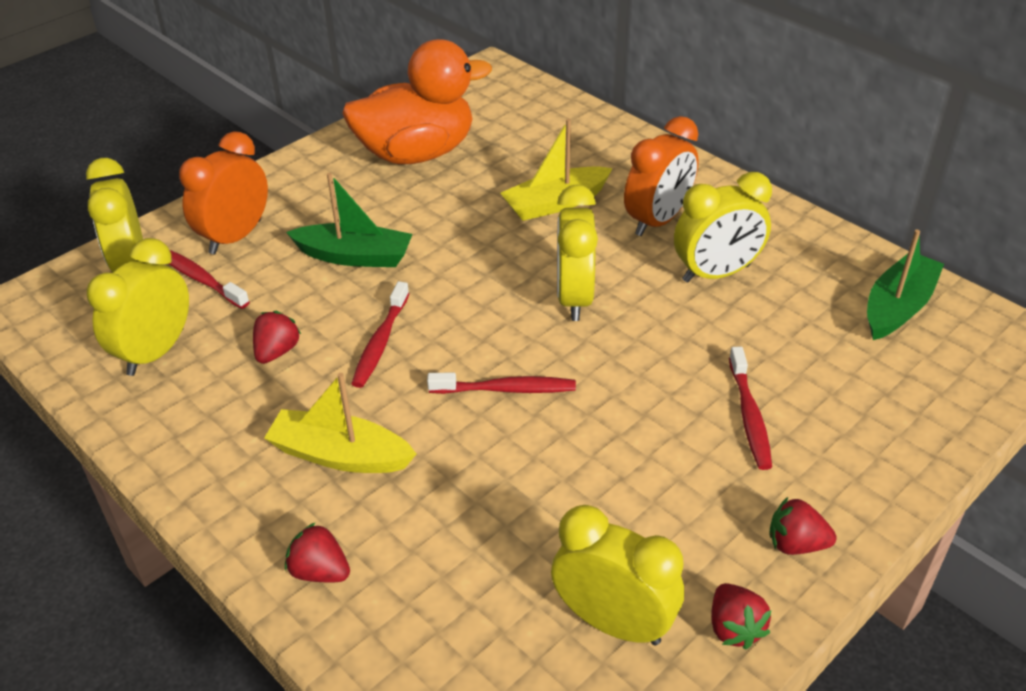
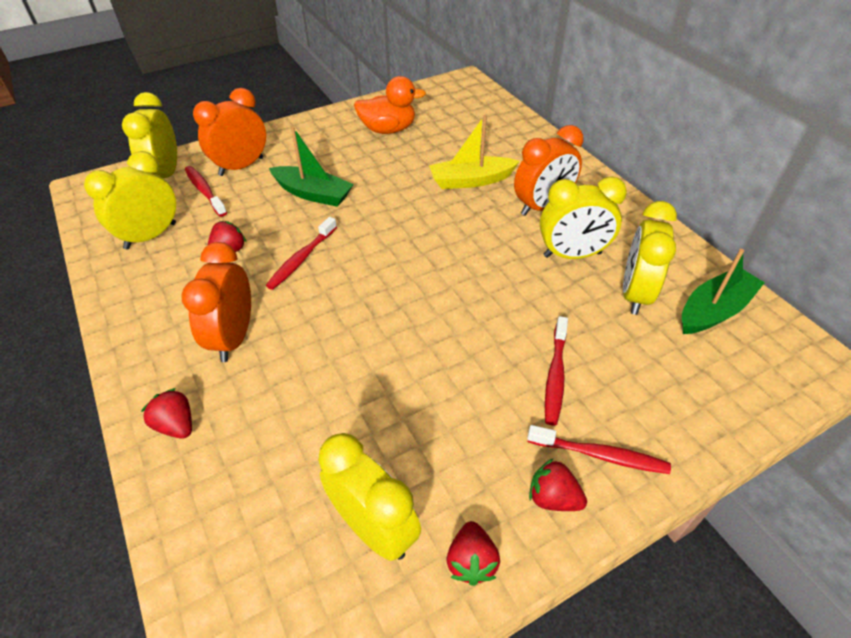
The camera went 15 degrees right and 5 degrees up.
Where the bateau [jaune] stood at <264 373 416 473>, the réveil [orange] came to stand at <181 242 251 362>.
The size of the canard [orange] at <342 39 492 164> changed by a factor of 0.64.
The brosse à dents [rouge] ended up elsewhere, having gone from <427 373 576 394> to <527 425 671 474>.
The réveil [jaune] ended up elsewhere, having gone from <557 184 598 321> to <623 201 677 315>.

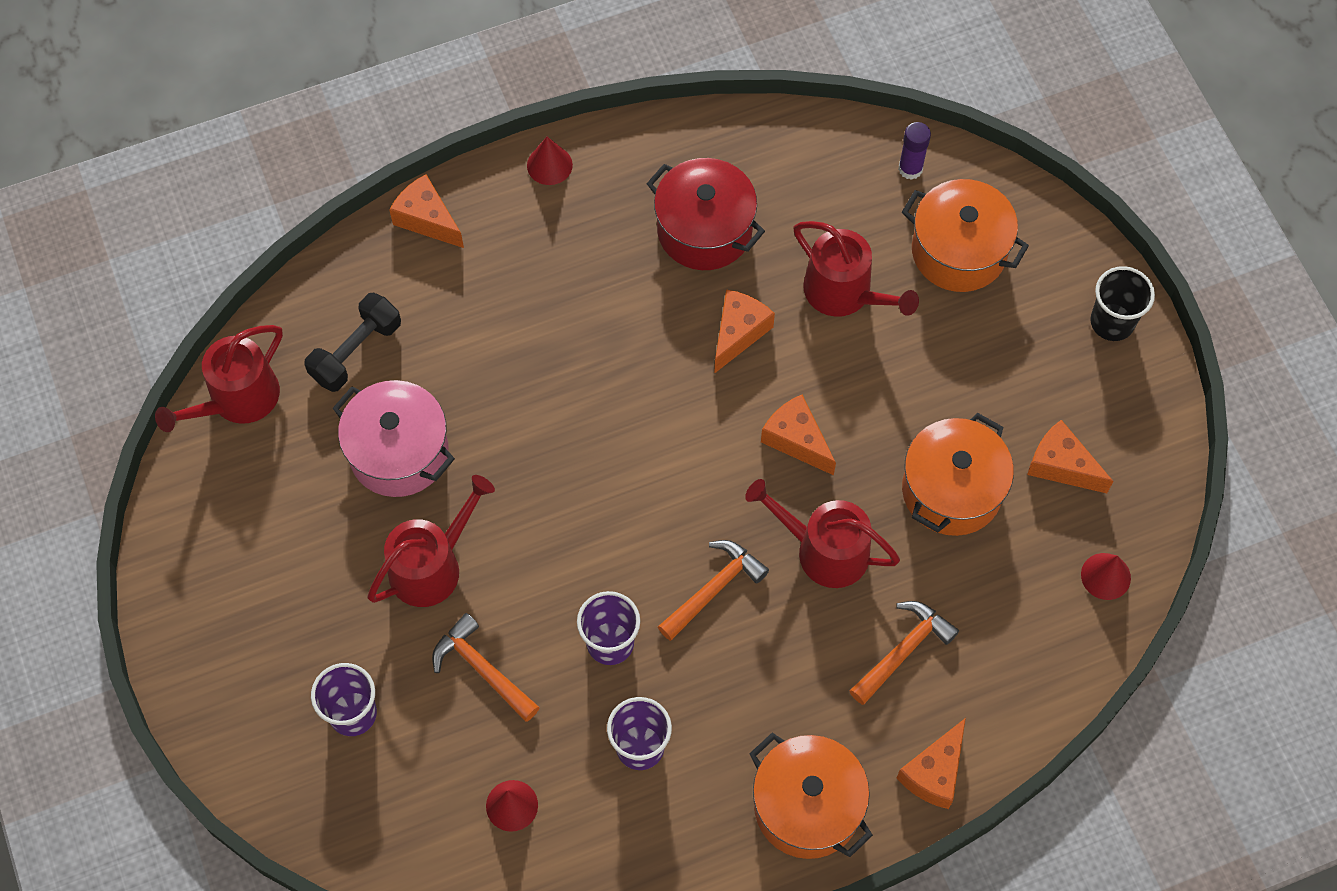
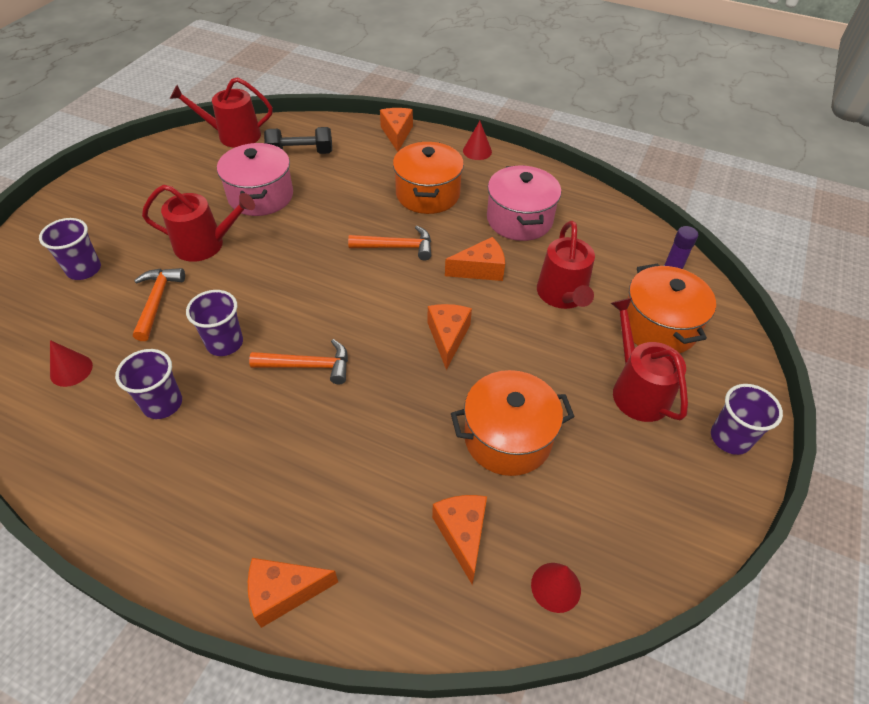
The camera went 45 degrees right and 15 degrees down.
What was the marmite [rouge] at <646 158 765 270> turned into the marmite [rose] at <487 165 561 241>.
The arrosoir [rouge] ended up elsewhere, having gone from <745 479 900 588> to <611 298 688 422>.
The marmite [orange] ended up elsewhere, having gone from <749 733 873 859> to <393 142 464 214>.
The marteau [orange] ended up elsewhere, having gone from <850 601 959 705> to <348 226 431 261>.
The fromage [orange] ended up elsewhere, having gone from <1027 420 1113 493> to <432 495 487 585>.
What was the gobelet [noir] at <1090 266 1155 341> turned into the gobelet [violet] at <711 384 783 455>.

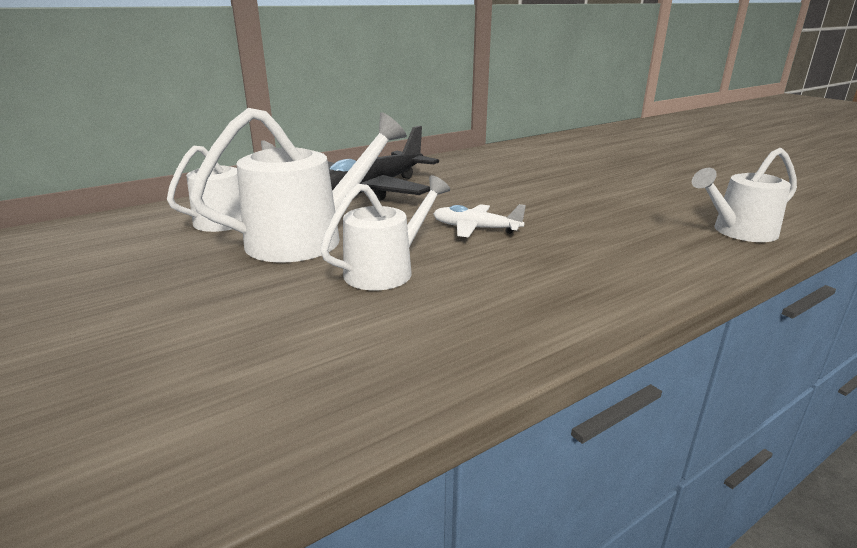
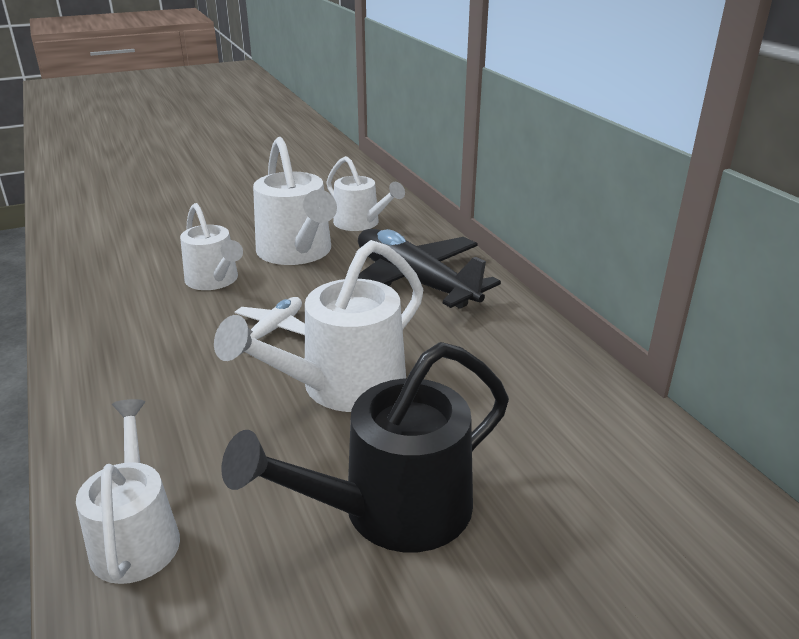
The camera went 100 degrees right and 5 degrees up.
The second view gained the arrosoir [blanc] at <214 240 423 412>.
The second view gained the arrosoir [noir] at <221 342 509 552>.

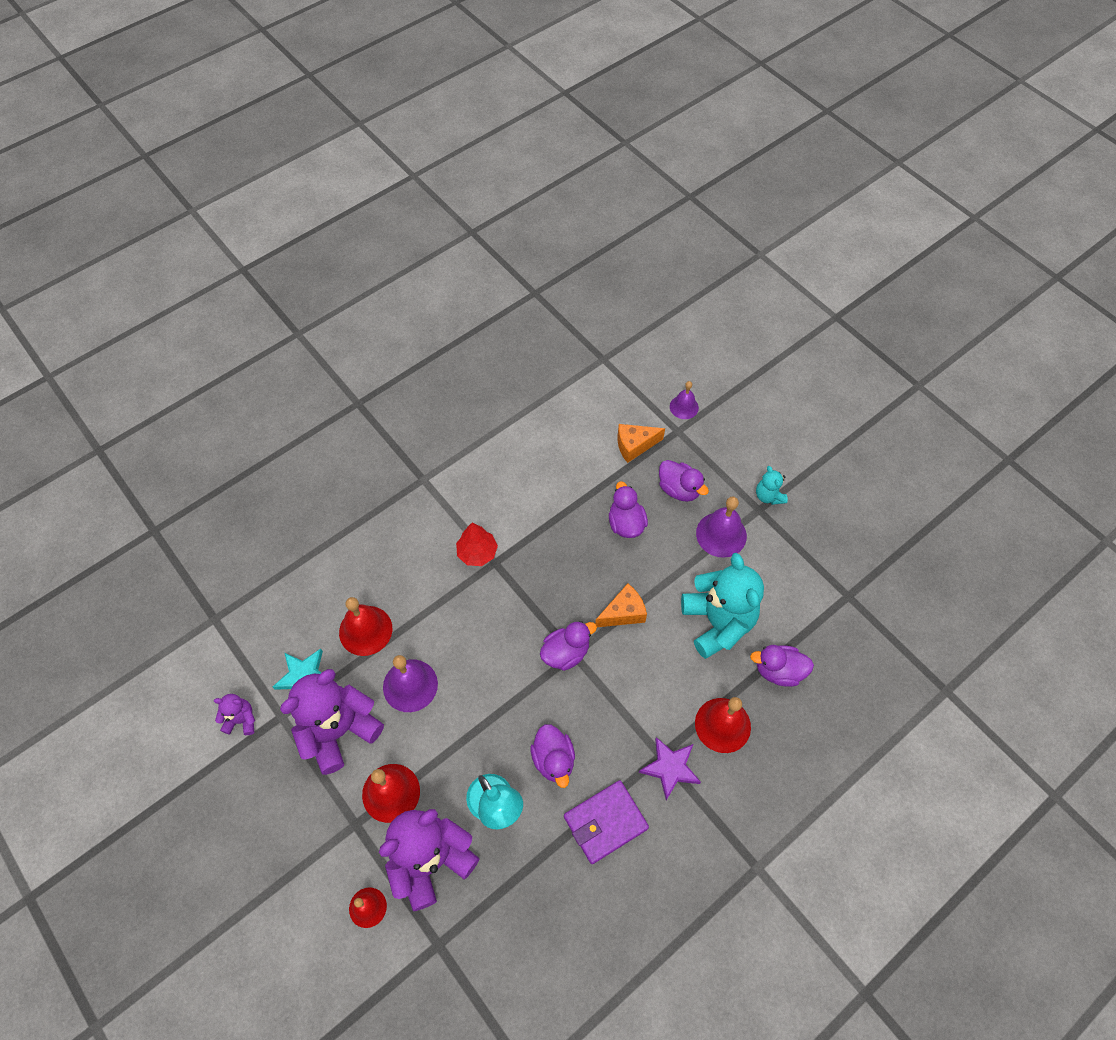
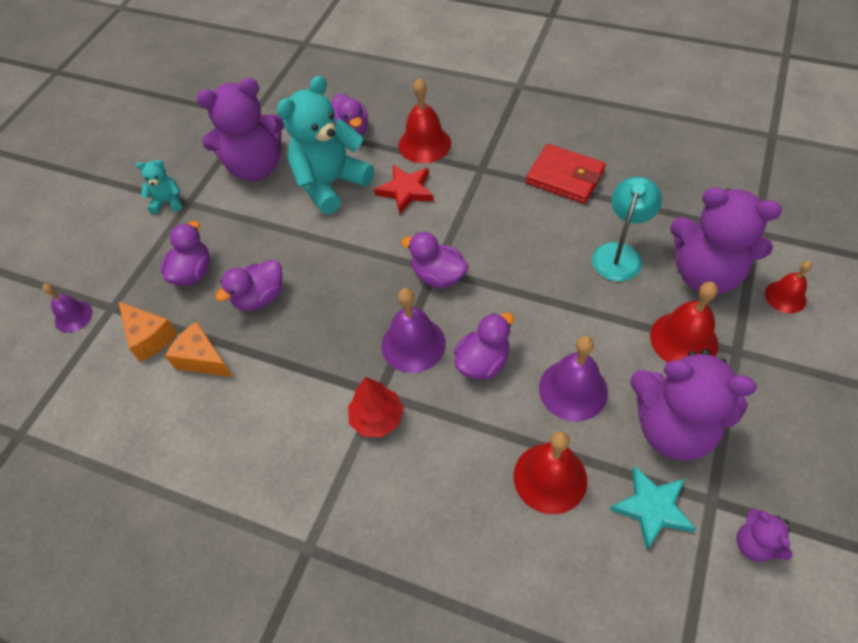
The camera went 115 degrees left and 5 degrees down.
The canard [violet] ended up elsewhere, having gone from <530 724 575 788> to <454 312 514 379>.
What was the portefeuille [violet] at <564 780 649 864> turned into the portefeuille [rouge] at <526 144 606 204>.
The fromage [orange] ended up elsewhere, having gone from <595 583 647 627> to <165 322 233 377>.
The second view lost the étoile [violet] at <639 737 701 800>.
The cloche [violet] ended up elsewhere, having gone from <696 496 747 558> to <381 288 446 373>.
The ours en peluche [turquoise] at <756 466 788 505> ended up facing another way, 135 degrees counterclockwise from before.
The second view gained the ours en peluche [violet] at <197 78 284 181>.
The second view gained the étoile [rouge] at <374 165 434 214>.

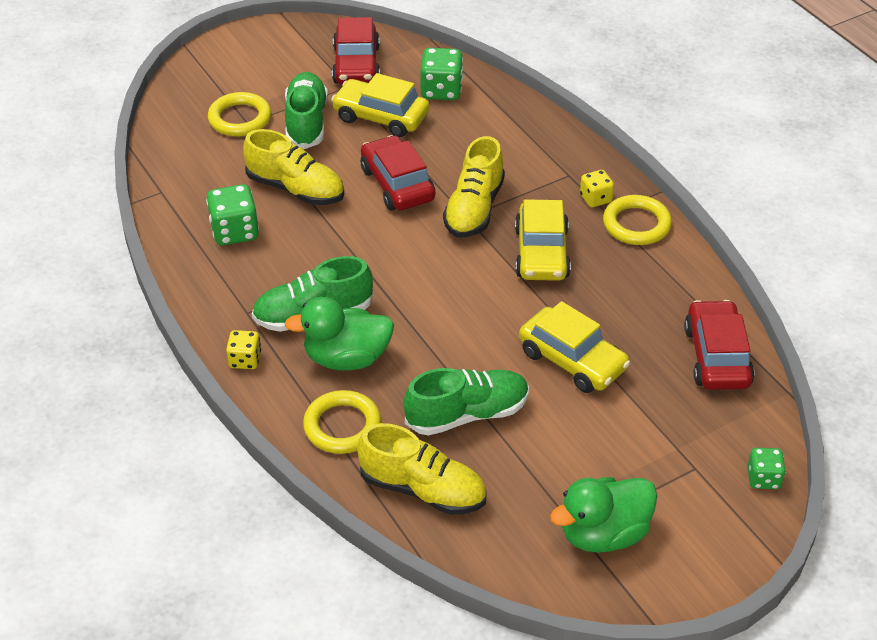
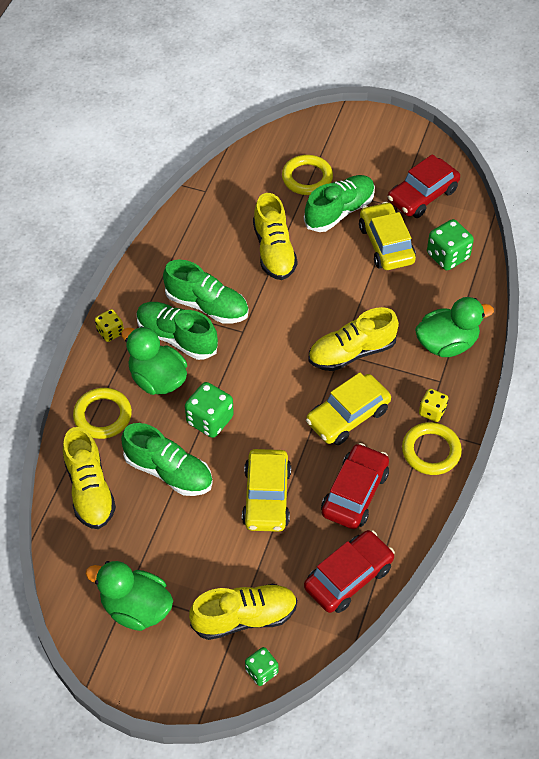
The camera went 50 degrees right and 10 degrees up.
The dé [vert] ended up elsewhere, having gone from <206 184 259 245> to <185 382 234 438>.
The voiture [rouge] ended up elsewhere, having gone from <361 135 435 211> to <321 443 389 529>.
The second view gained the chaussure [vert] at <163 259 249 324>.
The second view gained the chaussure [jaune] at <189 584 297 640>.
The second view gained the canard [vert] at <415 297 494 357>.

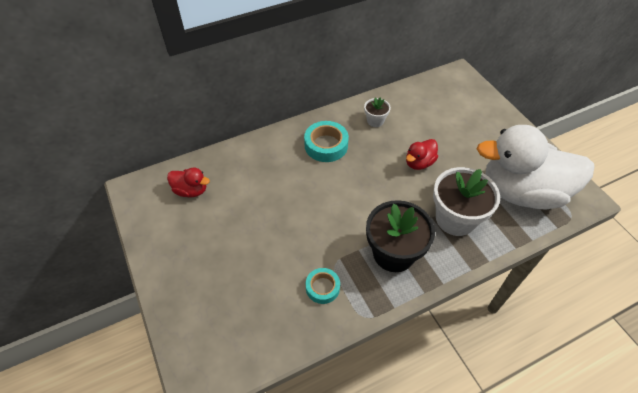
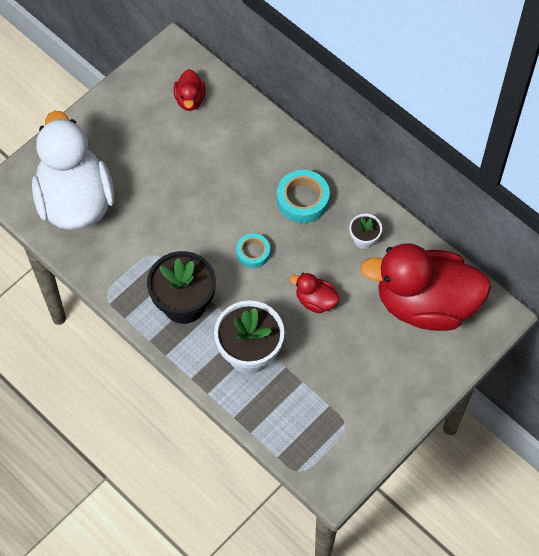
The camera went 70 degrees right and 10 degrees up.
The ruban adhésif [turquoise] ended up elsewhere, having gone from <306 268 340 304> to <236 233 270 268>.
The canard [blanc] ended up elsewhere, having gone from <477 125 594 209> to <32 111 114 230>.
The second view gained the canard [rouge] at <360 243 491 331>.

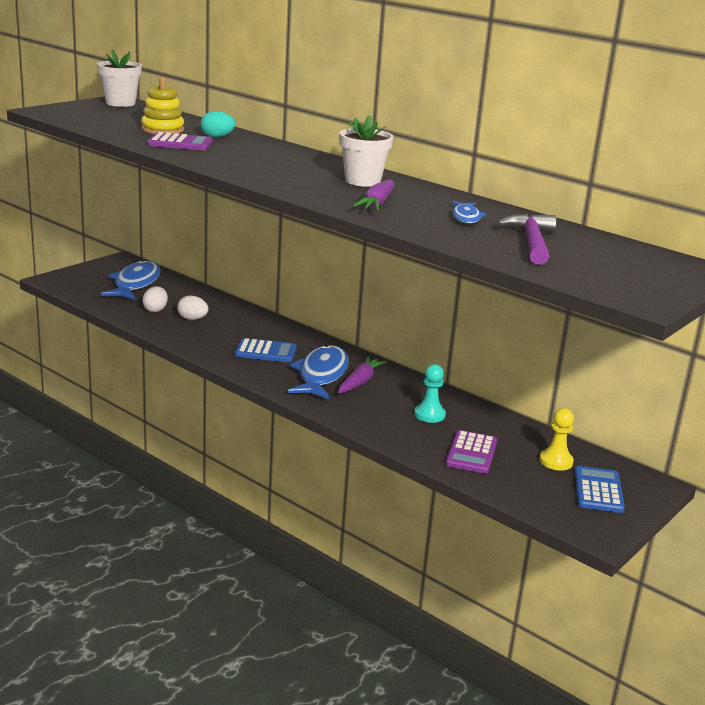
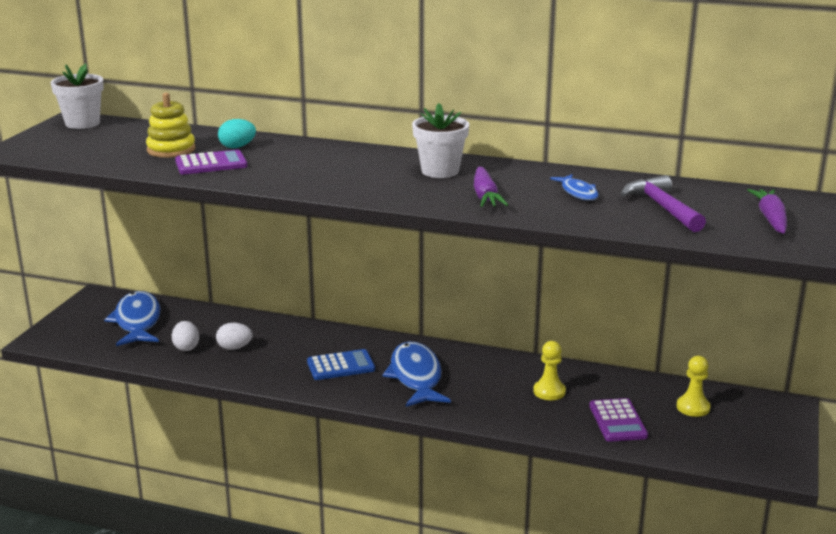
The camera went 20 degrees left and 0 degrees up.
The carotte [violet] ended up elsewhere, having gone from <338 356 388 393> to <747 189 787 234>.
What was the pion [turquoise] at <414 364 446 423> turned into the pion [jaune] at <533 341 566 400>.
The second view lost the calculatrice [bleu] at <575 466 625 513>.

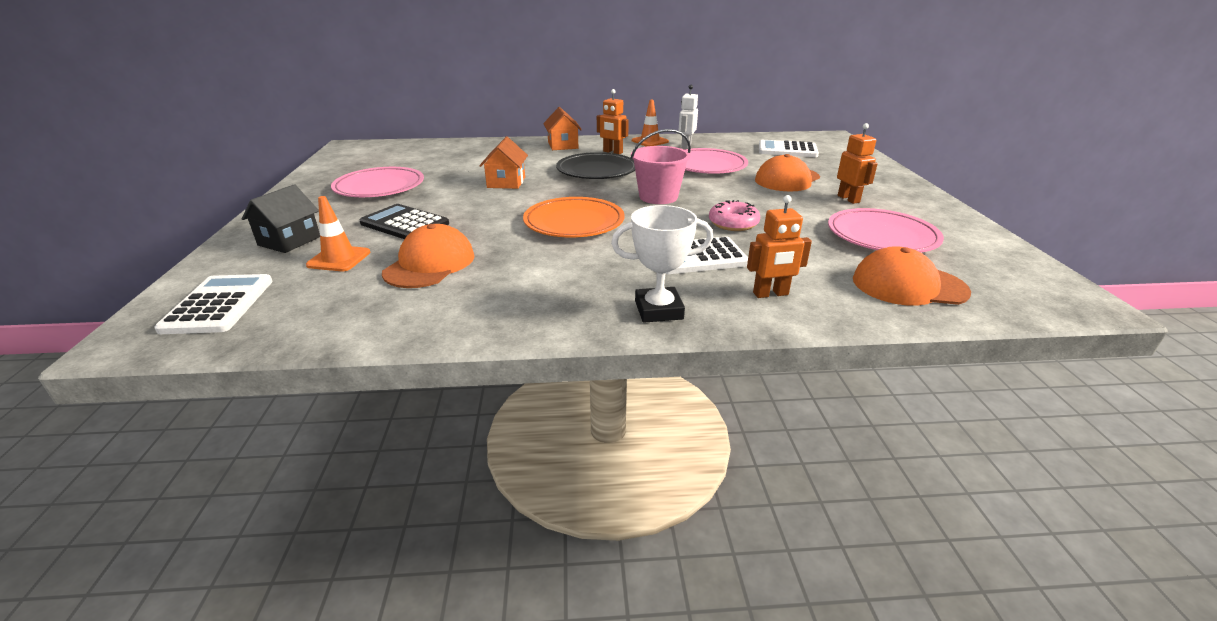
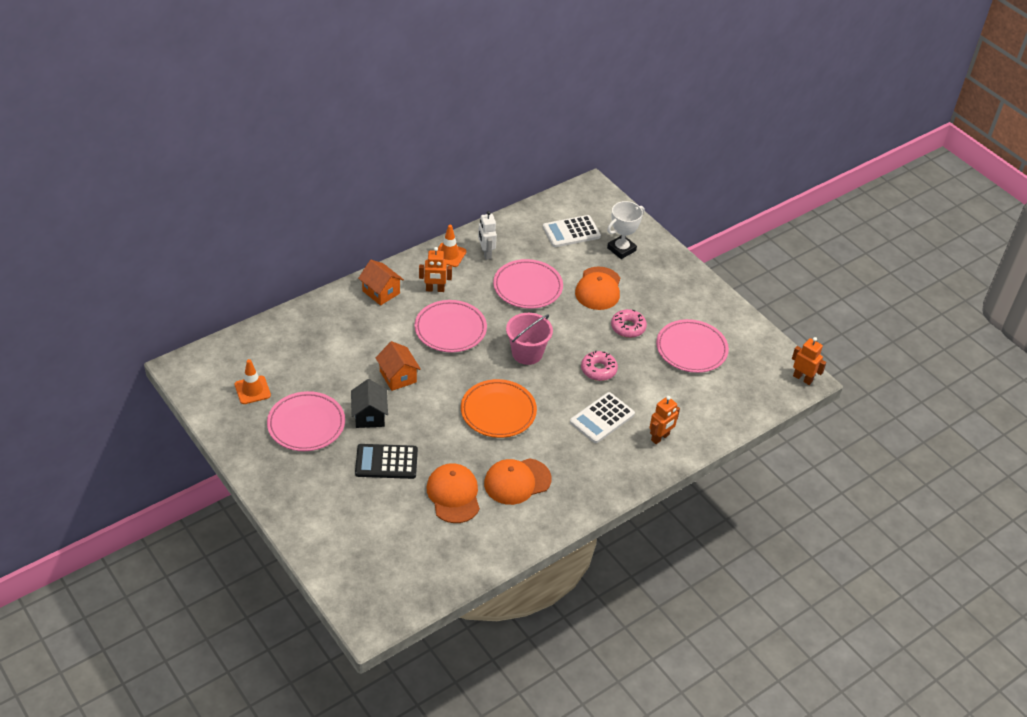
The camera went 35 degrees left and 15 degrees up.
The second view lost the calculatrice [blanc] at <154 274 273 334>.
The maison [noir] ended up elsewhere, having gone from <242 184 320 253> to <351 379 388 428>.
The cône de chantier [orange] ended up elsewhere, having gone from <306 196 371 271> to <235 359 271 404>.
What was the assiette [noir] at <556 152 635 179> turned into the assiette [rose] at <415 300 487 352>.
The trophée [blanc] ended up elsewhere, having gone from <611 205 713 323> to <607 201 644 259>.
The robot [orange] ended up elsewhere, having gone from <837 123 878 204> to <792 337 826 385>.
The casquette [orange] ended up elsewhere, having gone from <853 246 971 306> to <484 458 552 505>.
The second view gained the beignet [rose] at <611 309 647 338>.

